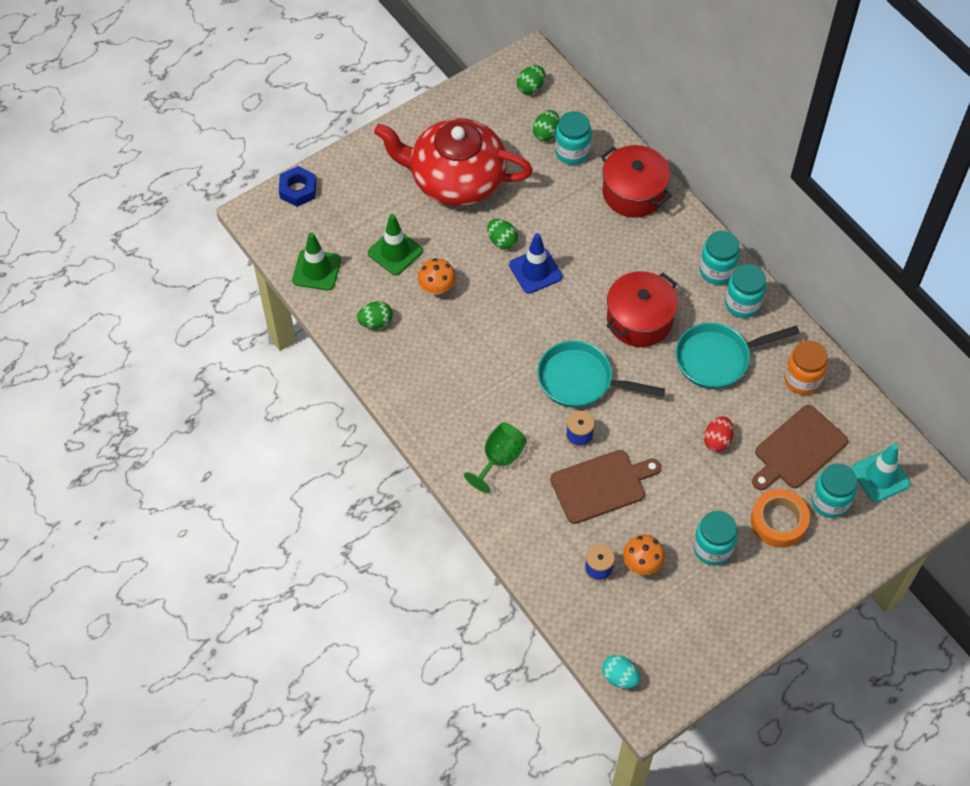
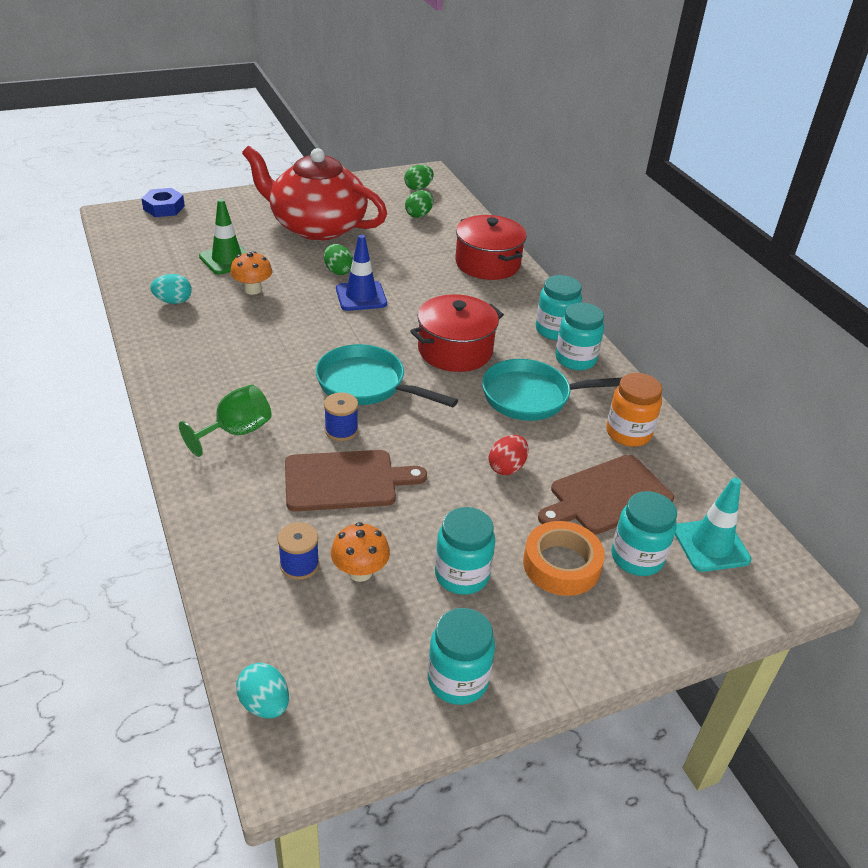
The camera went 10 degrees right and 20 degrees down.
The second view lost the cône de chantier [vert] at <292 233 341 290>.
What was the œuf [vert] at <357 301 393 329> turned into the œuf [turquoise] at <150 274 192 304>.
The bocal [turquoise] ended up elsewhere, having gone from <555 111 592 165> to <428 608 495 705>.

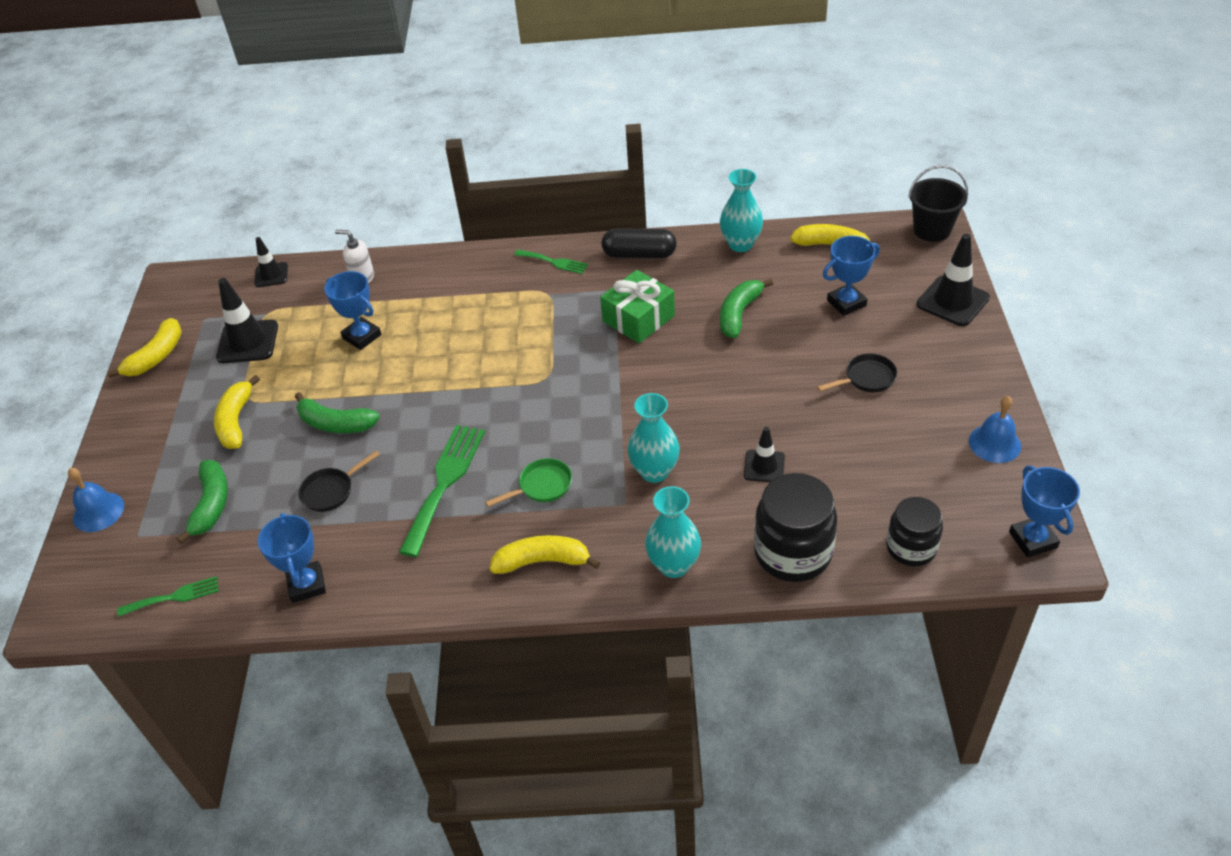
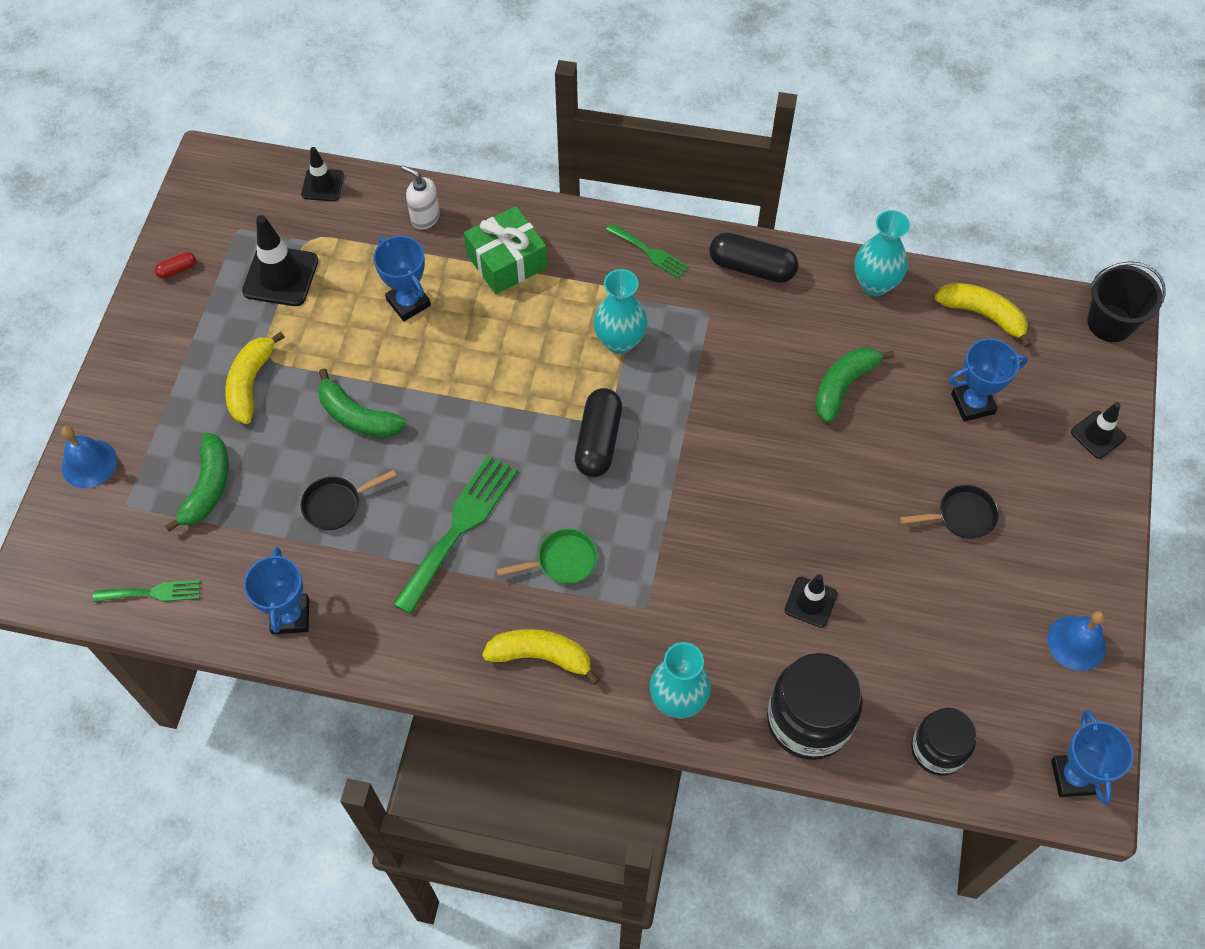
The camera went 10 degrees right and 15 degrees up.
Where the banane [jaune] stood at <107 318 182 378>, the gélule [rouge] came to stand at <155 252 196 278>.
The cadeau [vert] ended up elsewhere, having gone from <600 270 675 343> to <464 206 547 294>.
The vase [turquoise] ended up elsewhere, having gone from <628 393 680 483> to <593 269 647 354>.
The size of the cône de chantier [noir] at <917 234 990 326> changed by a factor of 0.61.
The second view gained the gélule [noir] at <575 388 622 477>.

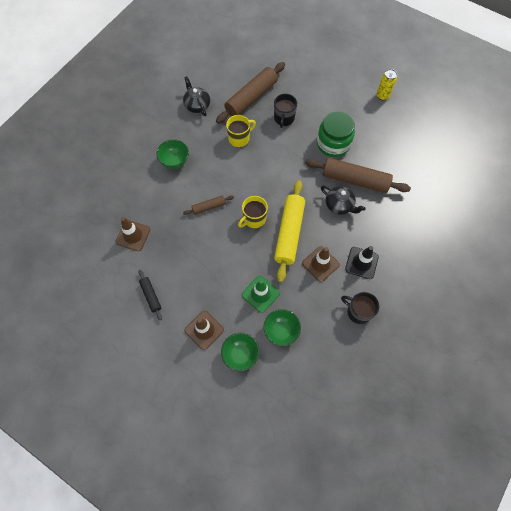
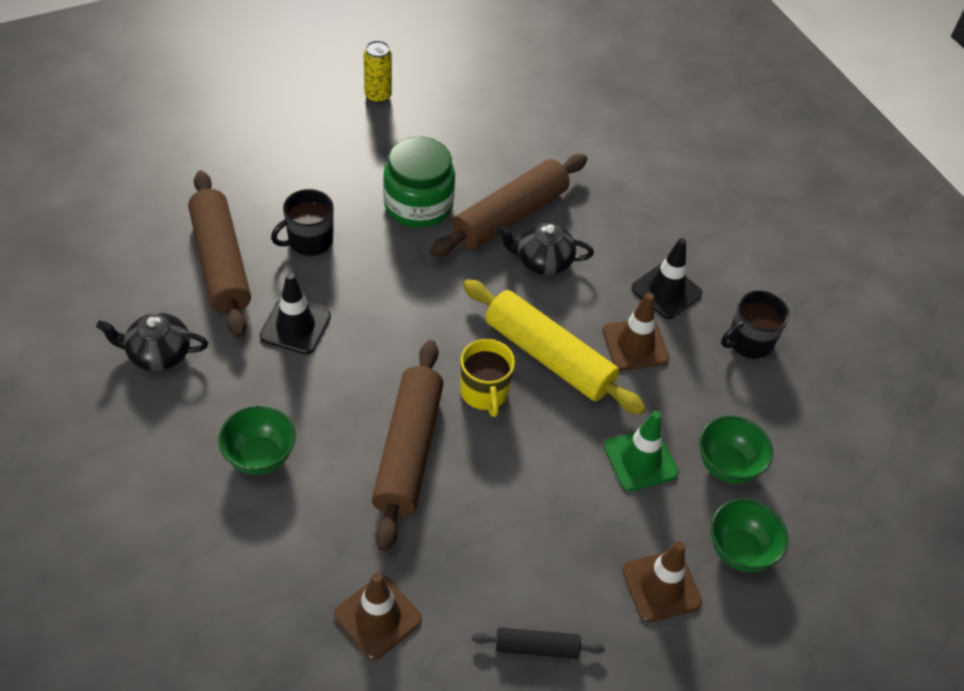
The camera went 65 degrees left and 15 degrees down.
The size of the rouleau à pâtisserie [marron] at <183 195 234 215> changed by a factor of 2.04.
Where the tasse [jaune] stood at <226 115 256 147>, the cône de chantier [noir] came to stand at <260 273 331 355>.
The tasse [noir] at <274 94 297 128> ended up facing another way, 105 degrees clockwise from before.
The théière [noir] at <321 186 366 215> ended up facing another way, 150 degrees counterclockwise from before.

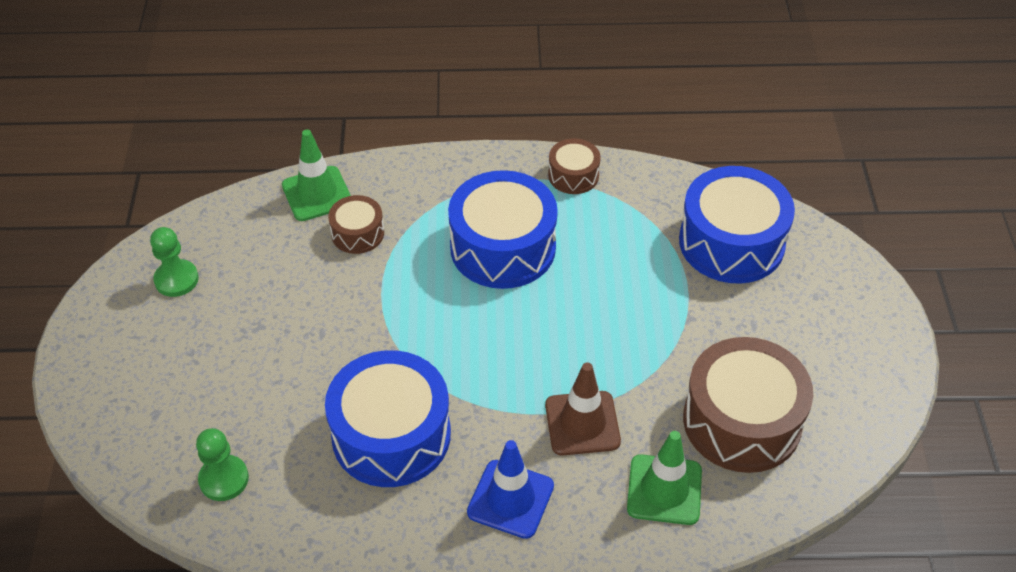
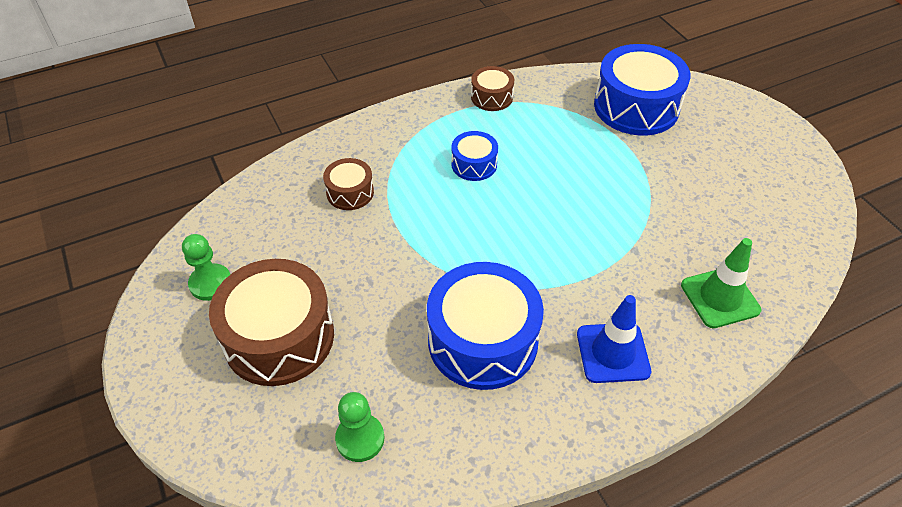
The camera went 25 degrees left and 0 degrees up.
The second view lost the cône de chantier [vert] at <282 129 351 221>.
The size of the tambour [bleu] at <448 170 558 289> changed by a factor of 0.50.
The second view lost the cône de chantier [marron] at <545 362 621 456>.
The tambour [marron] ended up elsewhere, having gone from <683 337 813 473> to <209 259 334 386>.

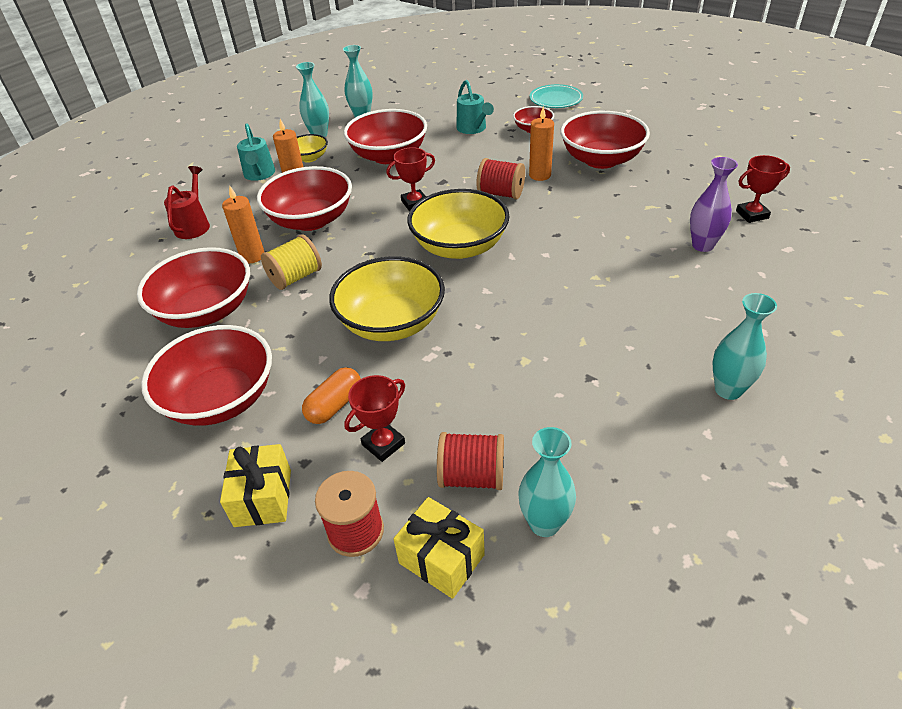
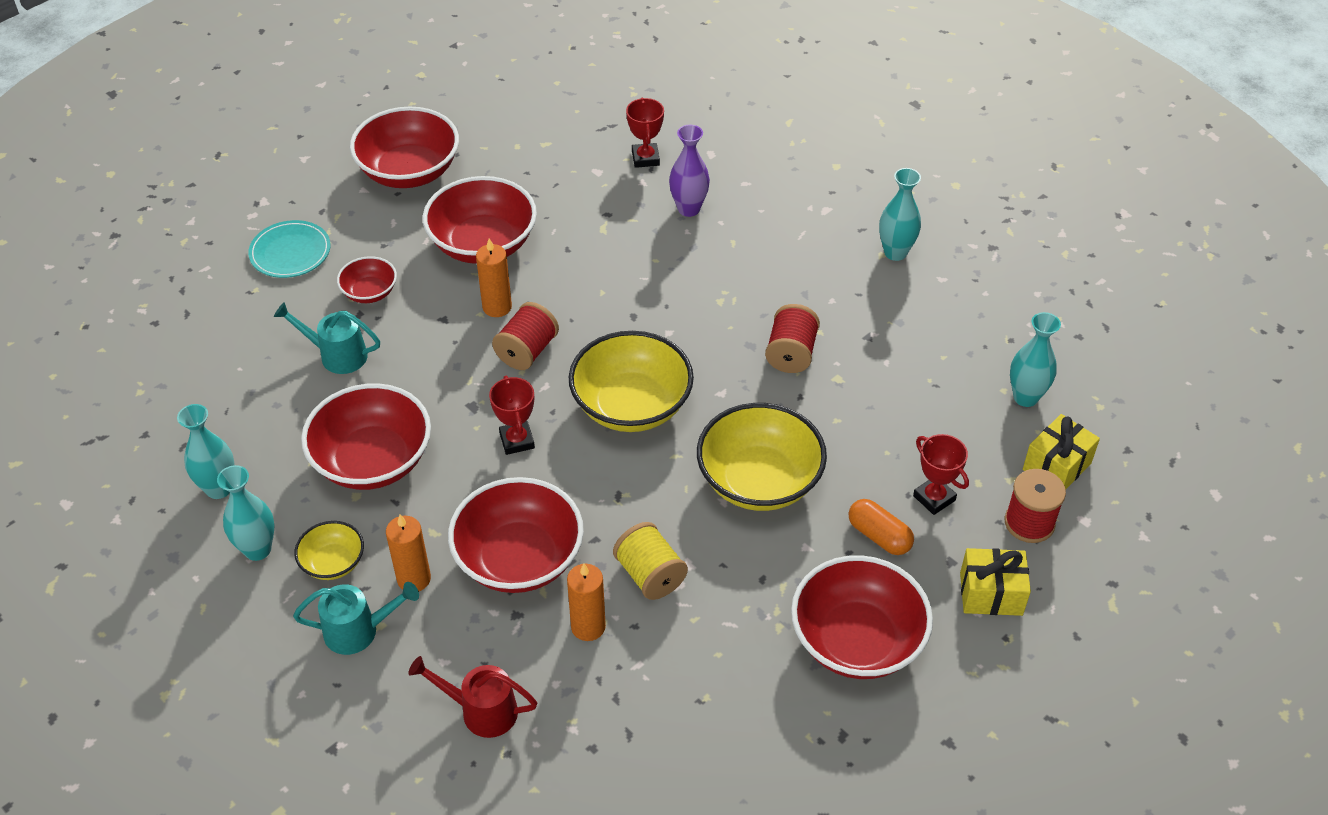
The camera went 85 degrees left and 5 degrees up.
The bol [rouge] ended up elsewhere, having gone from <137 247 250 328> to <350 106 459 188>.
The bobine [rouge] ended up elsewhere, having gone from <437 432 504 490> to <765 304 820 373>.
The arrosoir [turquoise] at <456 80 494 134> ended up facing another way, 150 degrees counterclockwise from before.

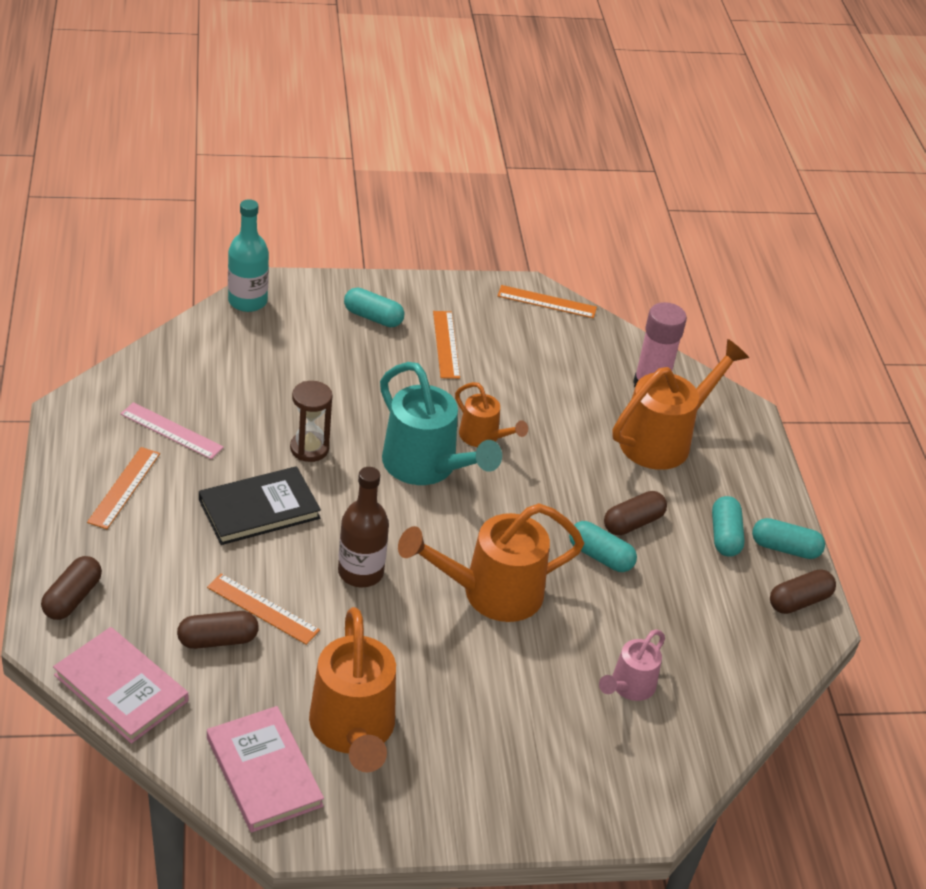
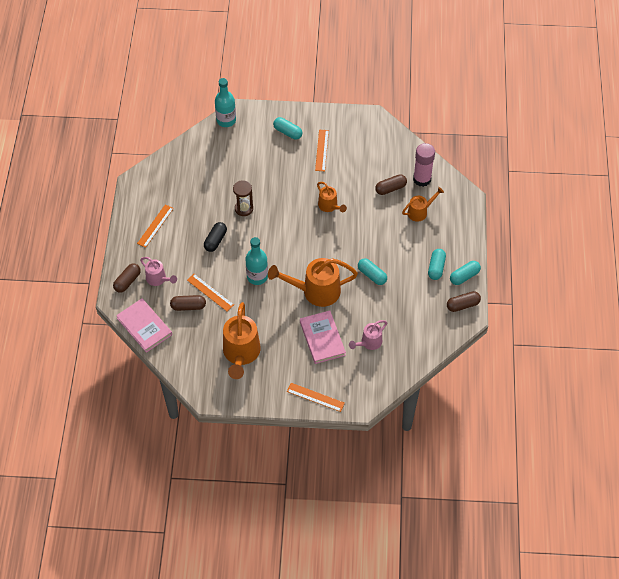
The camera went 15 degrees right and 15 degrees up.
The second view lost the règle [rose] at <120 402 224 459>.
Where the livre [noir] stood at <199 466 321 545>, the gélule [noir] came to stand at <204 222 227 252>.
The livre [rose] ended up elsewhere, having gone from <207 706 324 833> to <300 311 346 364>.
What was the bouteille [marron] at <338 467 389 587> turned into the bouteille [turquoise] at <245 237 268 285>.
The second view lost the arrosoir [turquoise] at <380 362 502 485>.
The règle [orange] ended up elsewhere, having gone from <497 285 597 318> to <287 383 345 412>.
The gélule [marron] ended up elsewhere, having gone from <604 491 667 535> to <375 174 407 195>.
The size of the arrosoir [orange] at <612 339 749 470> changed by a factor of 0.55.
The gélule [turquoise] at <752 518 825 559> ended up facing another way, 60 degrees counterclockwise from before.
The second view gained the arrosoir [rose] at <140 257 177 286>.

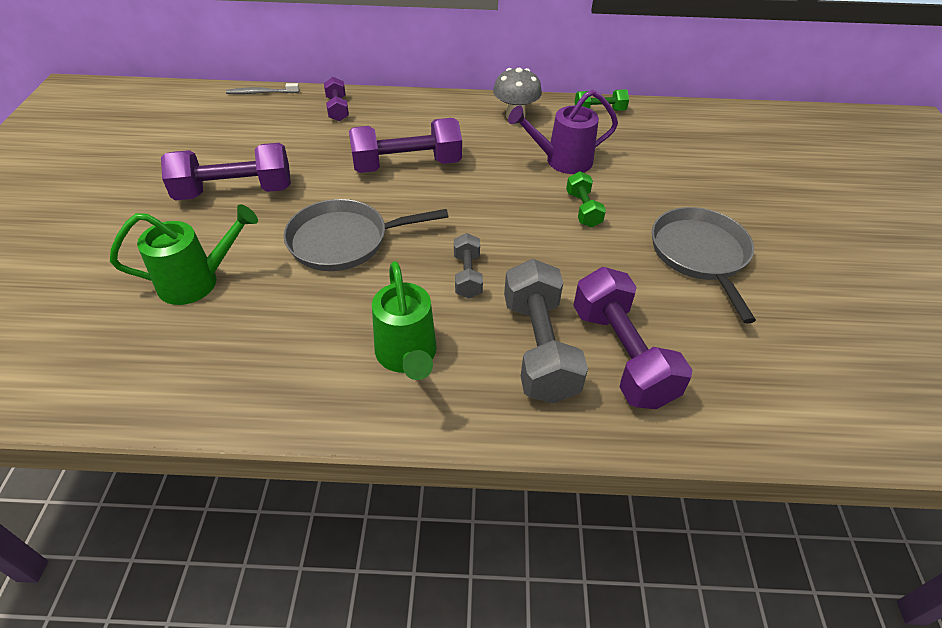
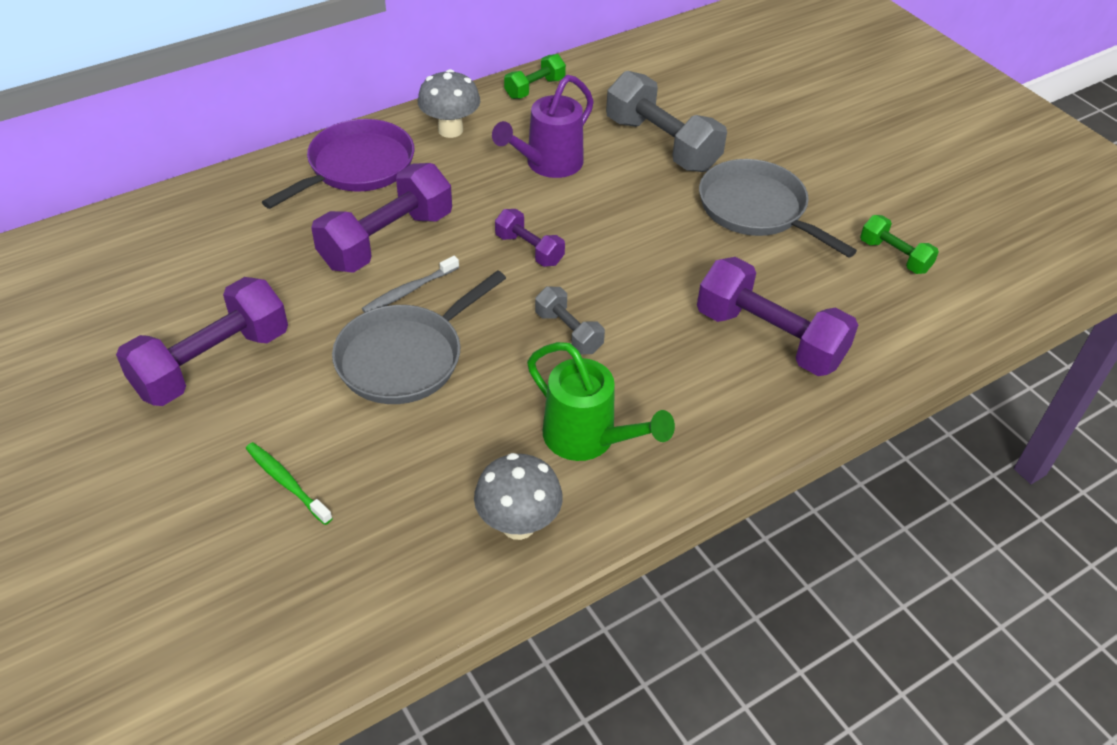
The camera went 35 degrees left and 0 degrees up.
Where the arrosoir [vert] stood at <110 204 258 305>, the brosse à dents [vert] came to stand at <246 442 333 525>.
The brosse à dents [gris] ended up elsewhere, having gone from <226 83 299 94> to <362 256 459 313>.
The haltère [violet] ended up elsewhere, having gone from <324 77 349 121> to <495 209 565 267>.
The haltère [gris] ended up elsewhere, having gone from <504 259 588 404> to <606 71 727 172>.
The haltère [vert] ended up elsewhere, having gone from <566 171 606 227> to <860 215 939 274>.
The second view gained the poêle [violet] at <262 119 414 209>.
The second view gained the champignon [gris] at <474 453 563 540>.

